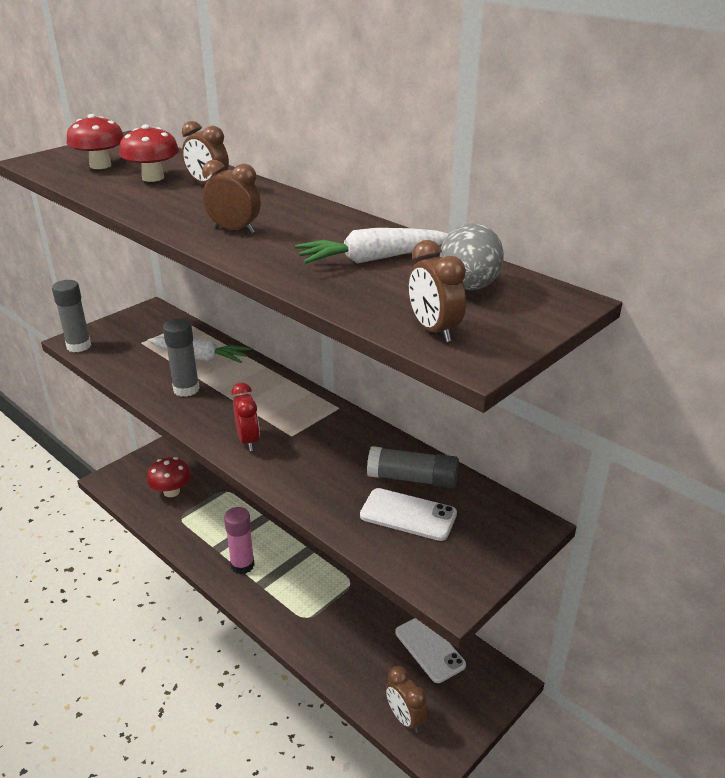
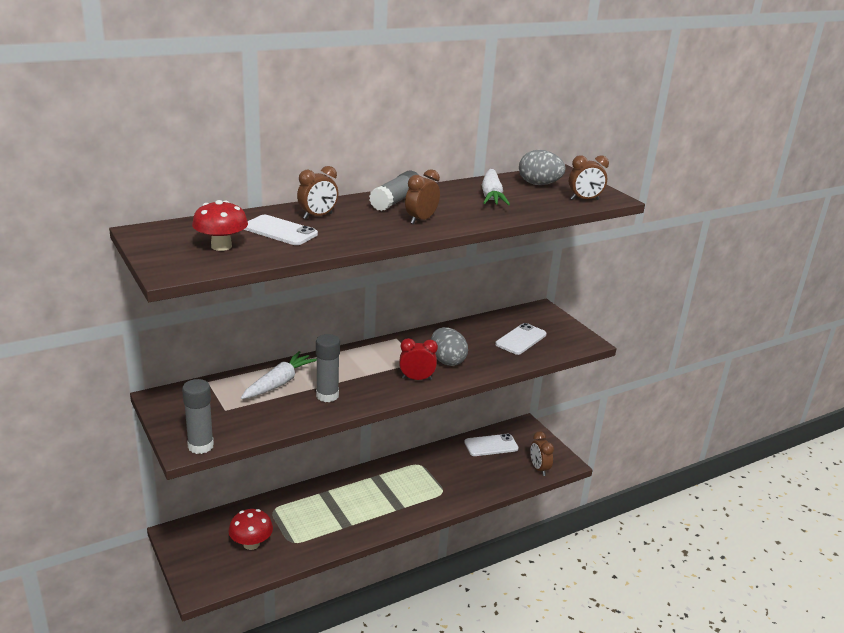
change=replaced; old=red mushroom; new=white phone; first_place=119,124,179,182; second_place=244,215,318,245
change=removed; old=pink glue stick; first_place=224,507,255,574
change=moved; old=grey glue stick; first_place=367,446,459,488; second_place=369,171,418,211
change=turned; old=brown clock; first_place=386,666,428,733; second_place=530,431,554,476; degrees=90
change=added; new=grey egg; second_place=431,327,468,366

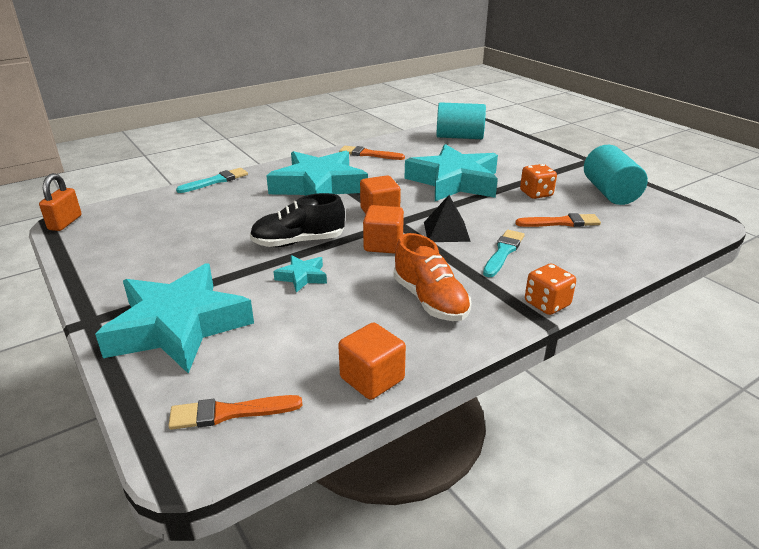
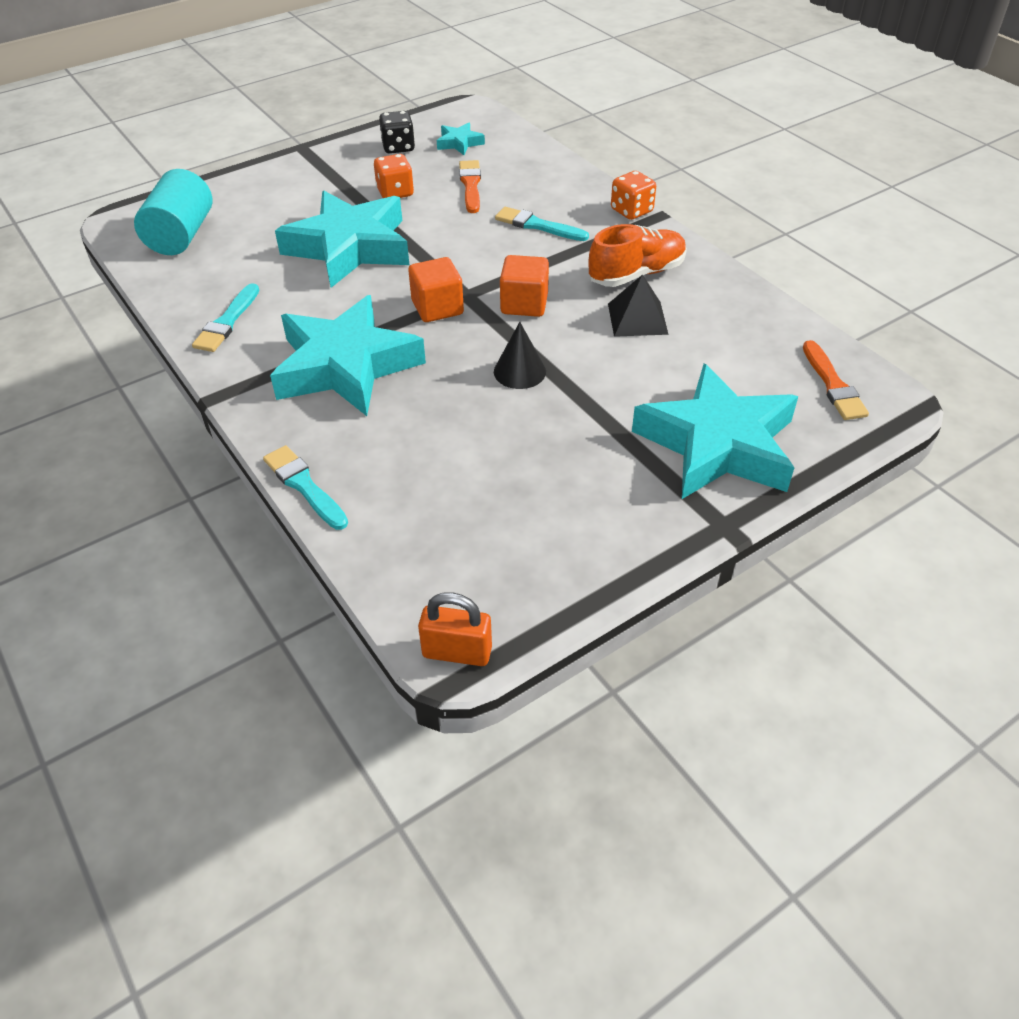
change=replaced; old=black shoe; new=black cone; first_place=250,193,345,247; second_place=494,322,546,389
change=moved; old=turquoise star; first_place=273,255,327,293; second_place=437,123,485,155
change=removed; old=orange cube; first_place=338,322,406,400
change=recoloured; old=orange brush; new=turquoise brush; first_place=339,146,405,160; second_place=192,283,259,352
change=moved; old=black pyramid; first_place=424,195,471,242; second_place=608,274,669,337
change=replaced; old=turquoise cylinder; new=black dice; first_place=584,145,648,205; second_place=379,111,415,154

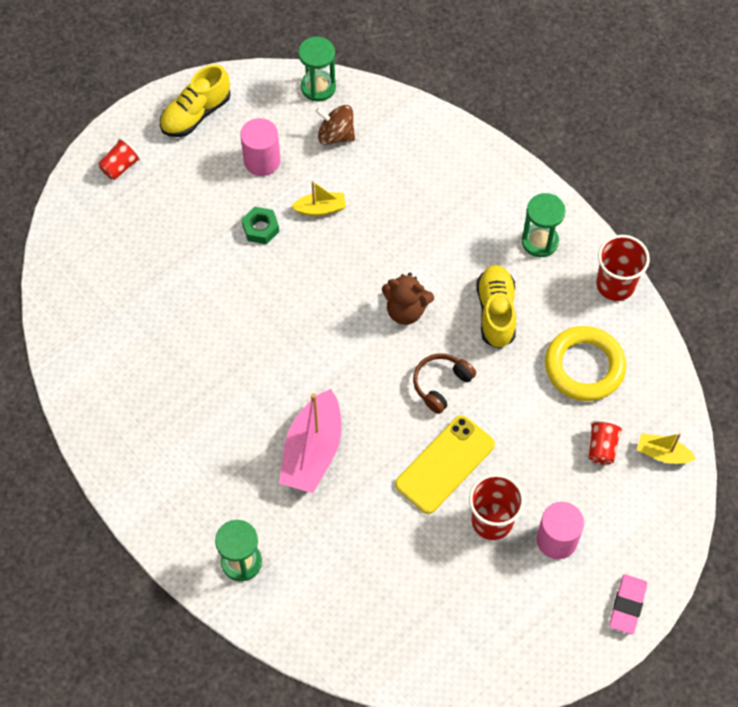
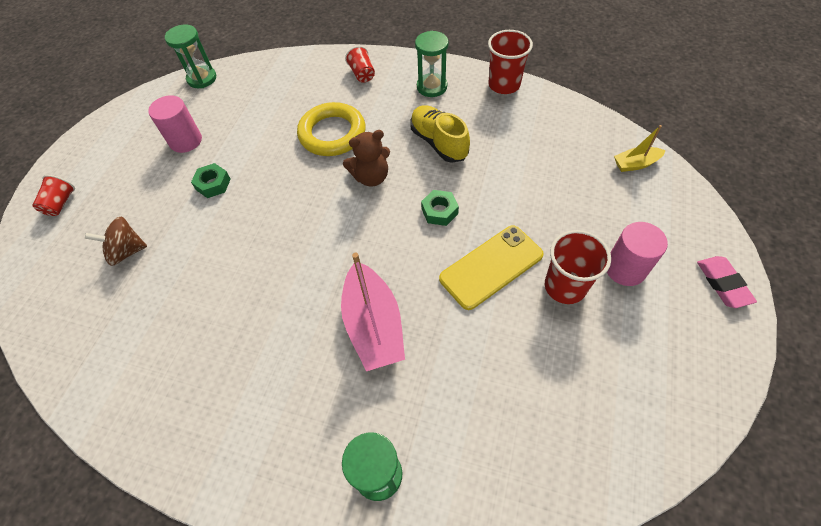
change=removed; old=yellow shoe; first_place=160,64,231,137
change=removed; old=yellow boat; first_place=291,181,346,216
change=moved; old=brown spinning top; first_place=315,105,355,145; second_place=85,217,147,266
change=turned; old=yellow phone; first_place=395,415,495,514; second_place=439,225,544,310; degrees=45
change=replaced; old=brown headphones; new=green nut; first_place=413,353,476,414; second_place=421,190,459,226
change=moved; old=yellow ring; first_place=545,326,626,401; second_place=297,102,366,156
change=moved; old=red cup; first_place=588,420,623,465; second_place=345,46,375,83

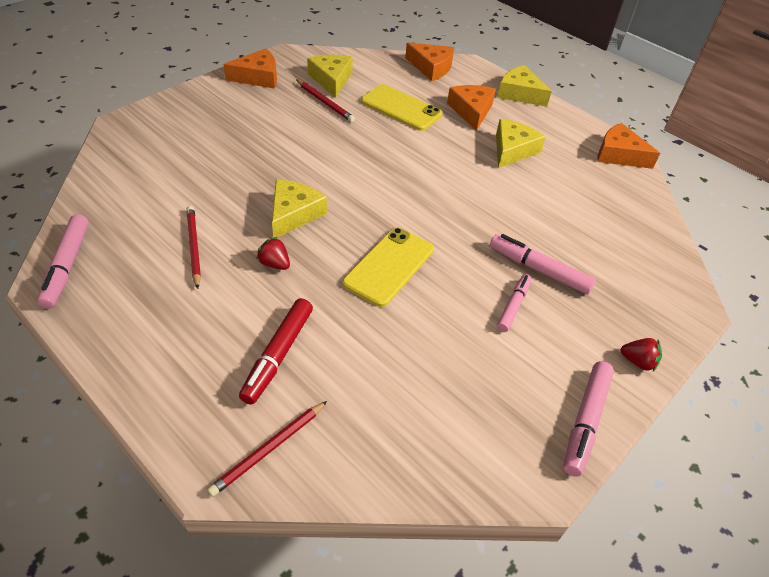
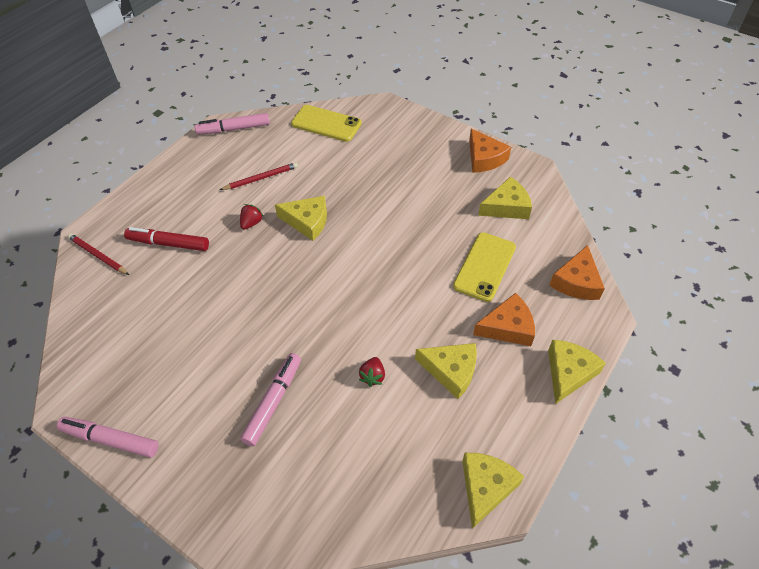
change=removed; old=red pencil; first_place=296,80,355,122
change=moved; old=yellow phone; first_place=342,227,434,307; second_place=291,105,362,142
change=removed; old=pink marker; first_place=497,274,531,332
change=recoloured; old=orange cheese; new=yellow cheese; first_place=597,123,660,169; second_place=462,453,524,529
change=moved; old=red strawberry; first_place=620,338,662,372; second_place=359,357,385,387

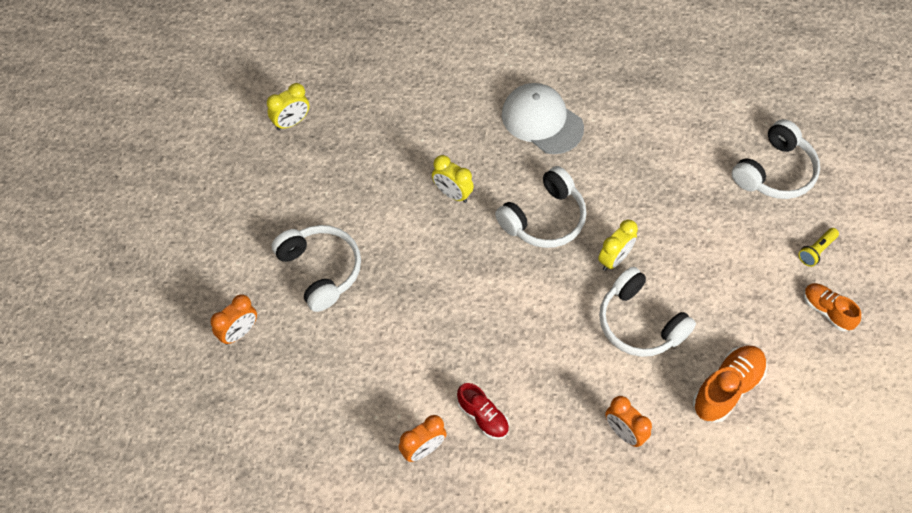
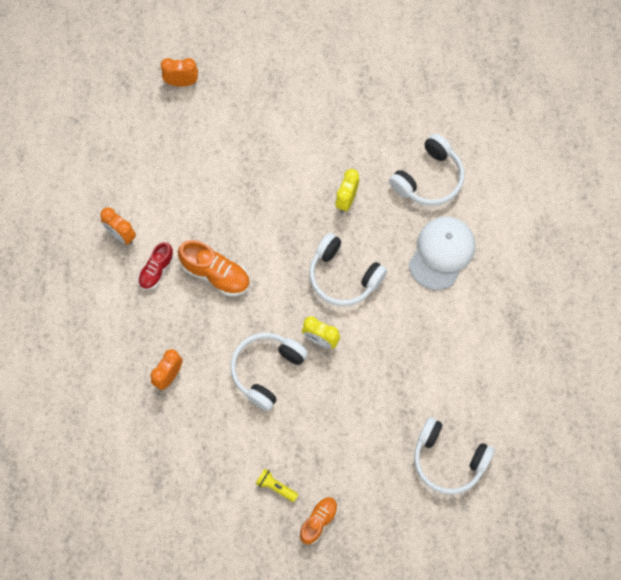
change=turned; old=orange clock; first_place=211,294,257,345; second_place=161,58,198,87; degrees=150
change=removed; old=yellow clock; first_place=267,83,309,130
change=moved; old=white headphones; first_place=272,225,361,312; second_place=389,133,464,206
change=moved; old=orange shoe; first_place=693,346,767,423; second_place=178,240,250,296
change=moved; old=yellow flashlight; first_place=798,228,839,267; second_place=255,469,299,502

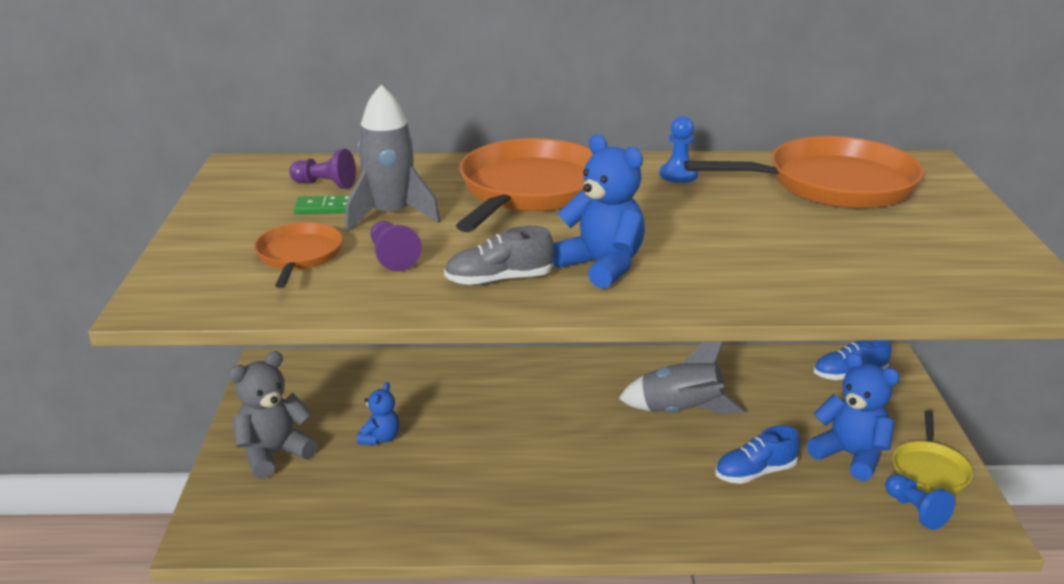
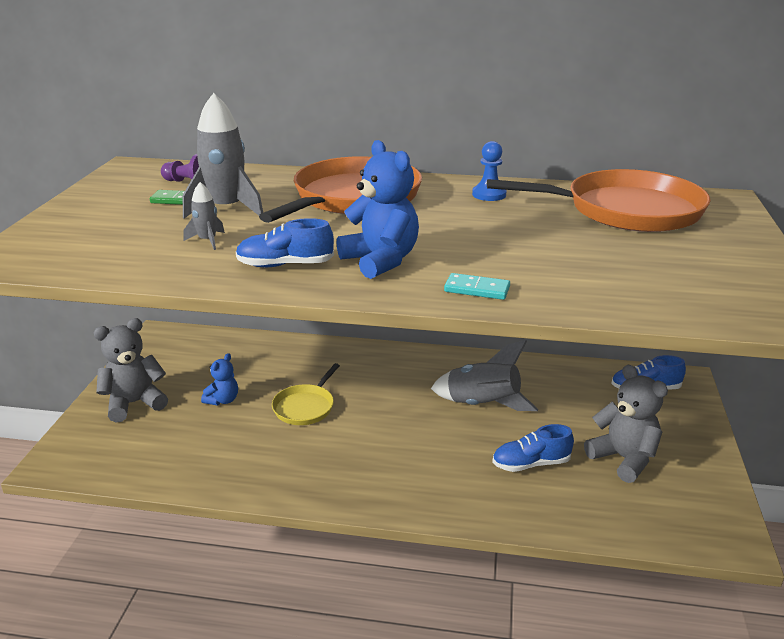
change=removed; old=orange pan; first_place=254,222,343,288
change=replaced; old=purple pawn; new=grey rocket; first_place=370,221,422,271; second_place=184,182,225,250
change=recoloured; old=grey shoe; new=blue shoe; first_place=444,226,554,285; second_place=236,218,334,267
change=recoloured; old=blue teddy bear; new=grey teddy bear; first_place=807,353,900,481; second_place=584,365,668,483
change=removed; old=blue pawn; first_place=885,474,955,530
change=moved; old=yellow pan; first_place=893,410,973,494; second_place=272,363,340,425
change=added; new=turquoise domino; second_place=444,273,510,300

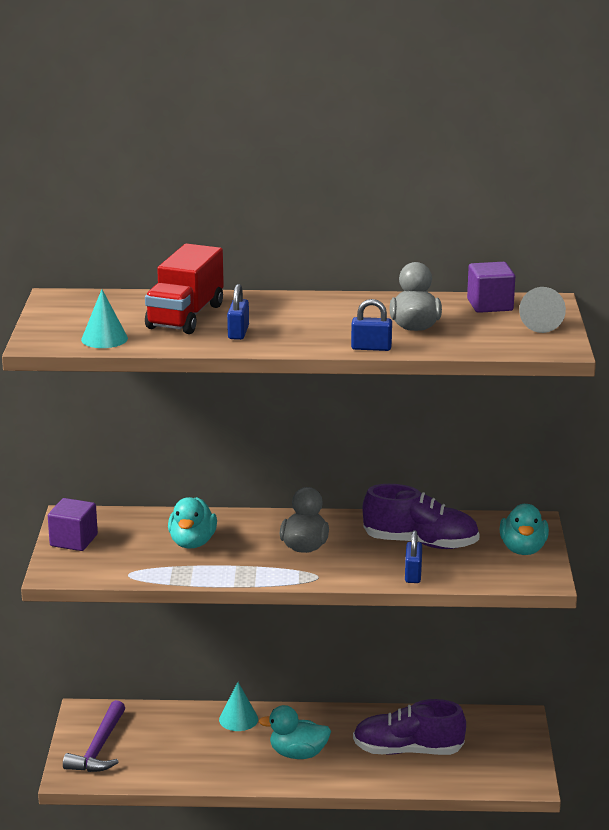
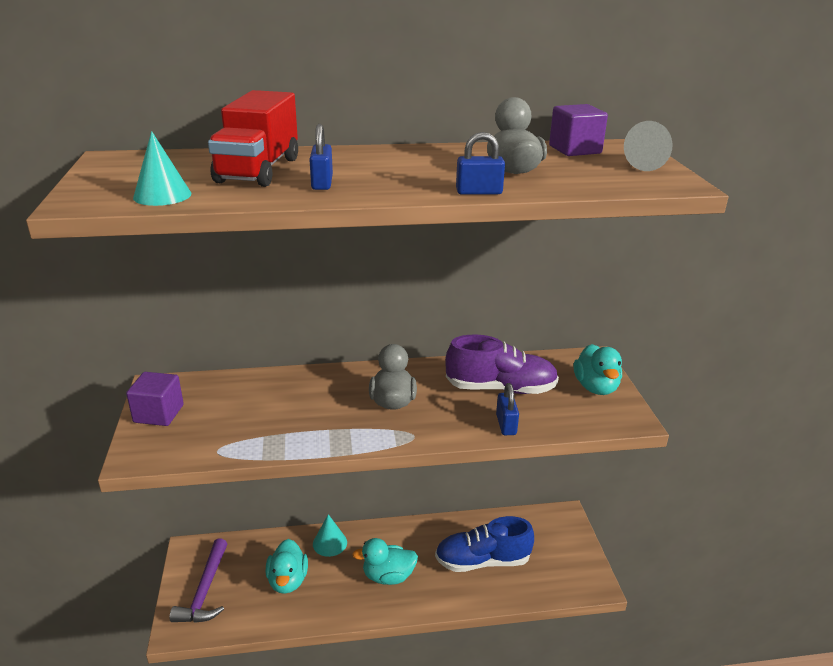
change=moved; old=turquoise duck; first_place=168,497,217,548; second_place=265,539,308,594
change=recoloured; old=purple shoe; new=blue shoe; first_place=353,699,466,755; second_place=435,516,534,572

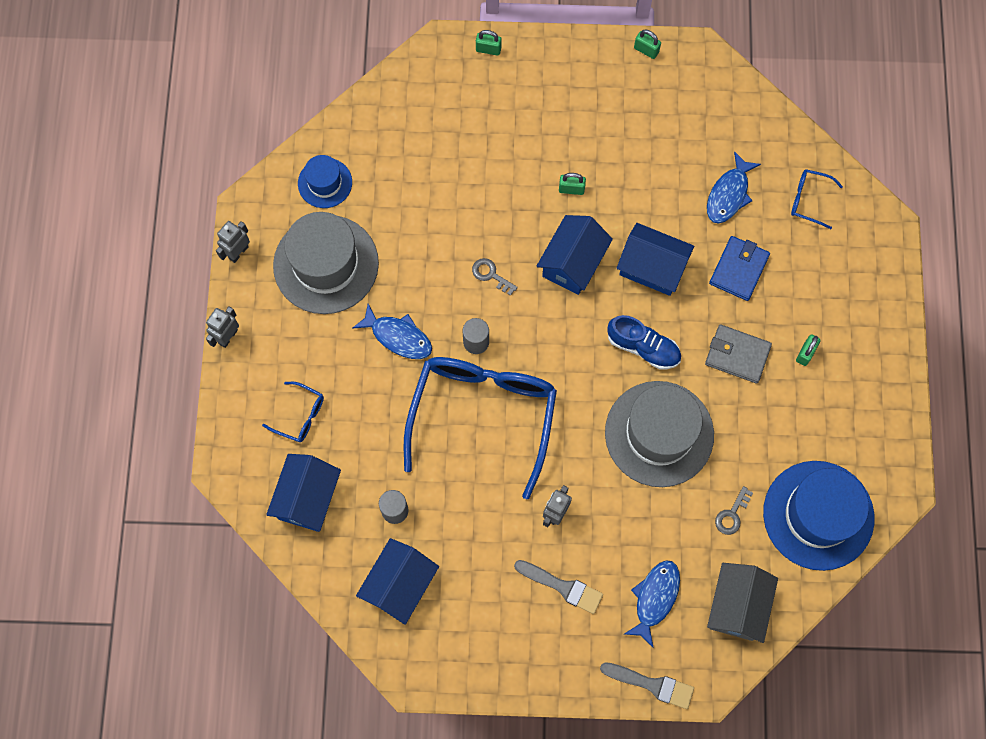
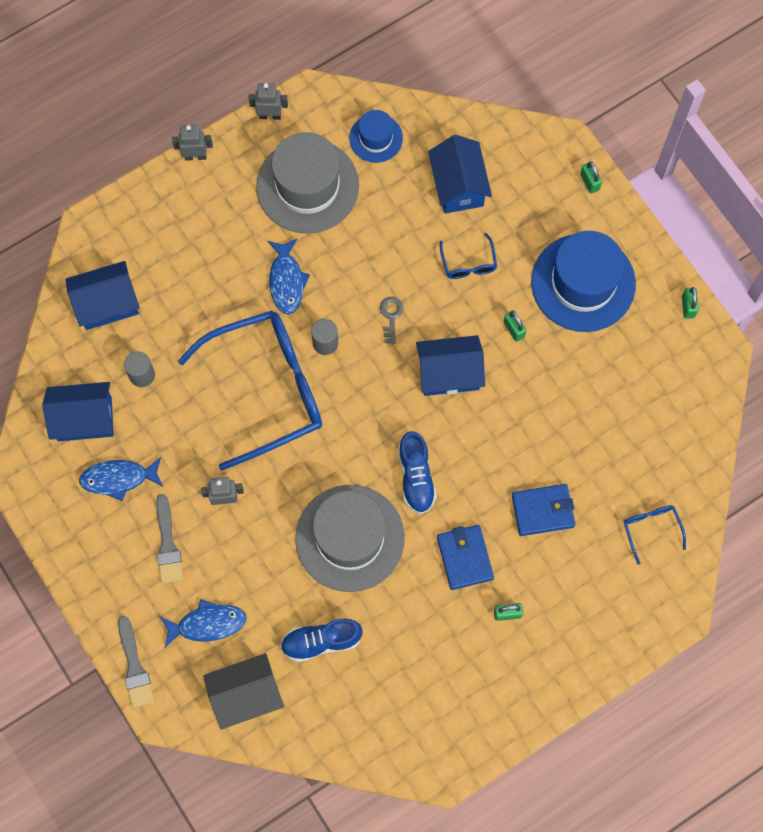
change=moved; old=blue glasses; first_place=262,382,324,442; second_place=440,233,497,279
change=moved; old=blue house; first_place=617,223,694,296; second_place=428,135,492,214
change=recoloured; old=grey wallet; new=blue wallet; first_place=705,324,772,383; second_place=437,525,494,590
change=moved; old=blue fish; first_place=707,151,761,223; second_place=79,457,163,501
change=replaced; old=grey key; new=blue shoe; first_place=715,486,753,535; second_place=280,619,363,662
change=moved; old=blue hat; first_place=763,461,874,571; second_place=531,231,636,332

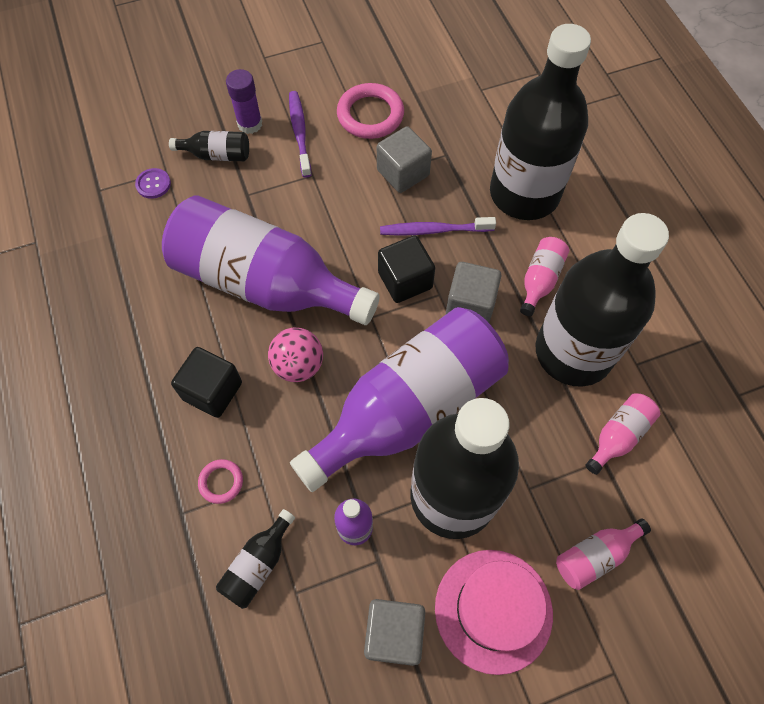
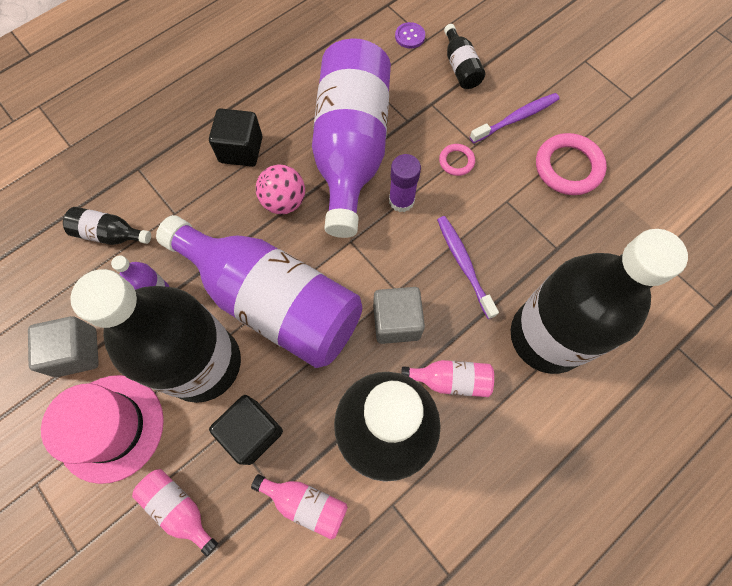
change=moved; old=pink ring; first_place=198,459,243,504; second_place=439,144,475,176
change=moved; old=purple glue stick; first_place=226,69,262,134; second_place=389,154,421,212
change=removed; old=grey cube; first_place=377,126,432,193
change=moved; old=black cube; first_place=378,235,435,303; second_place=209,395,283,465

